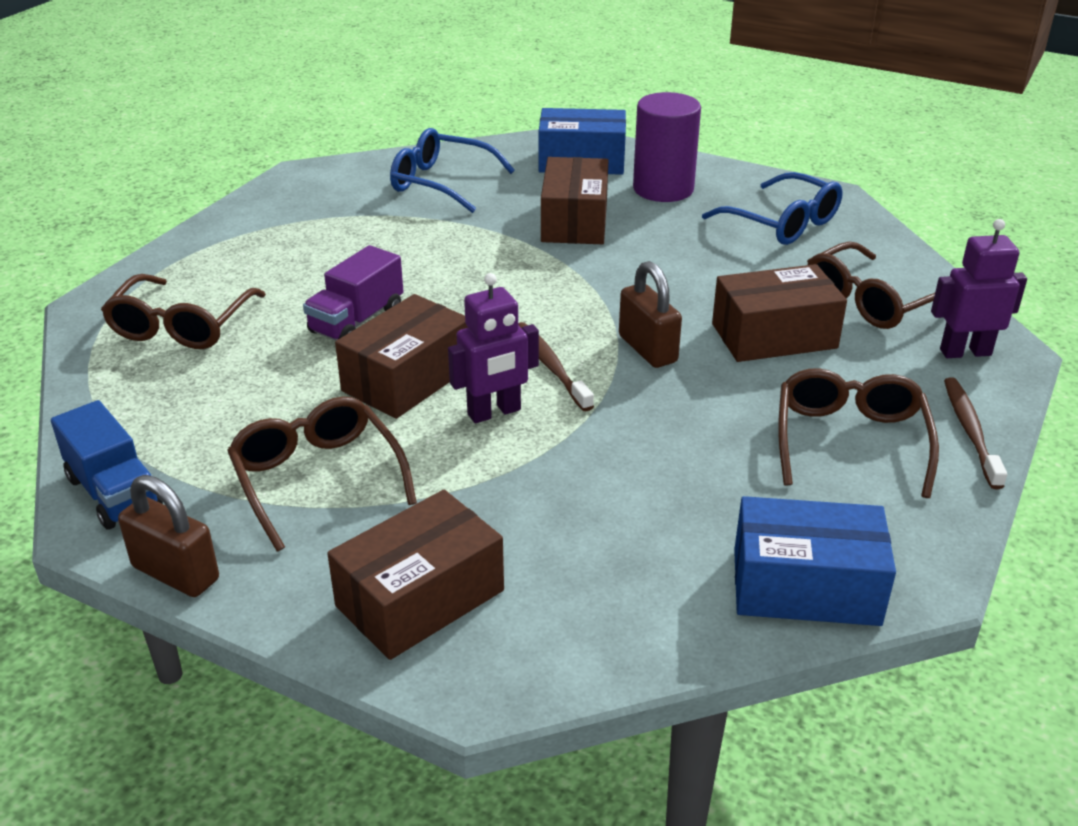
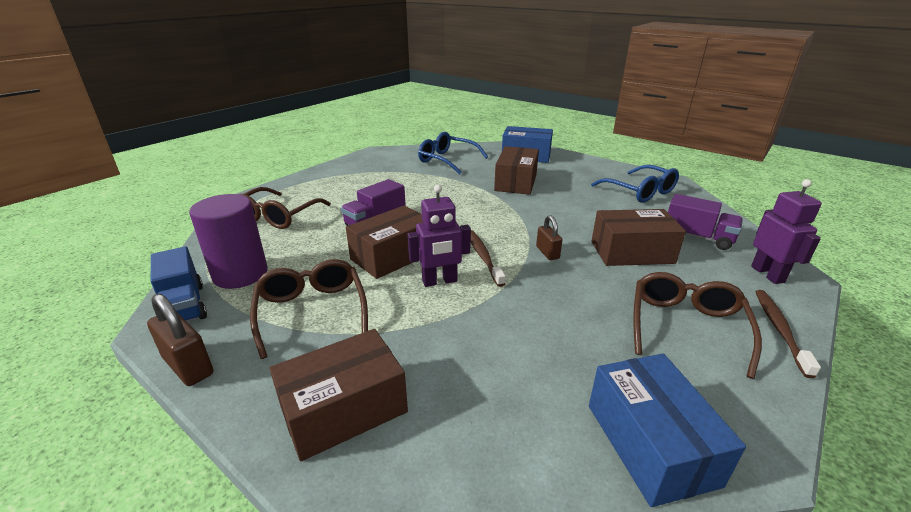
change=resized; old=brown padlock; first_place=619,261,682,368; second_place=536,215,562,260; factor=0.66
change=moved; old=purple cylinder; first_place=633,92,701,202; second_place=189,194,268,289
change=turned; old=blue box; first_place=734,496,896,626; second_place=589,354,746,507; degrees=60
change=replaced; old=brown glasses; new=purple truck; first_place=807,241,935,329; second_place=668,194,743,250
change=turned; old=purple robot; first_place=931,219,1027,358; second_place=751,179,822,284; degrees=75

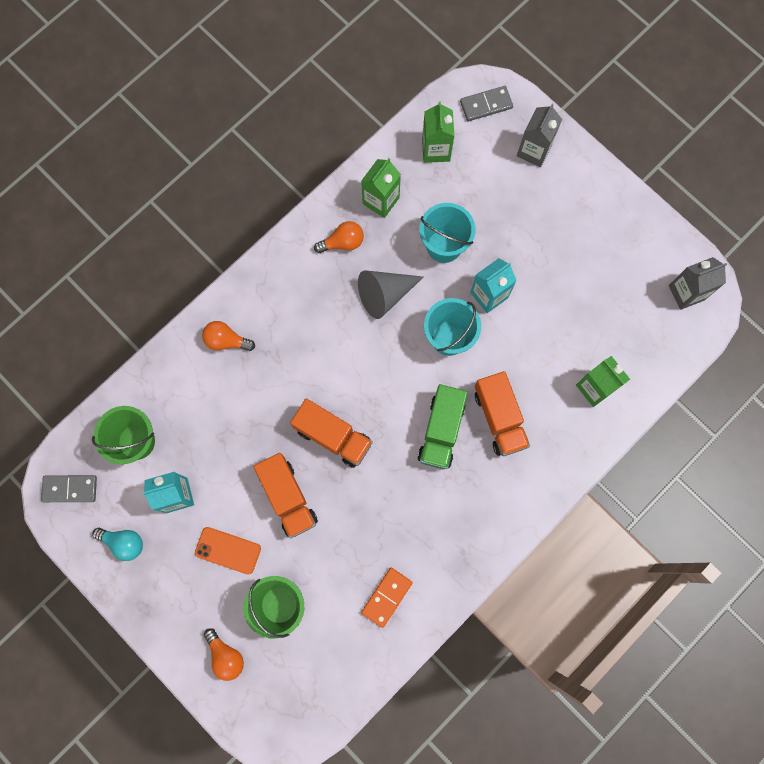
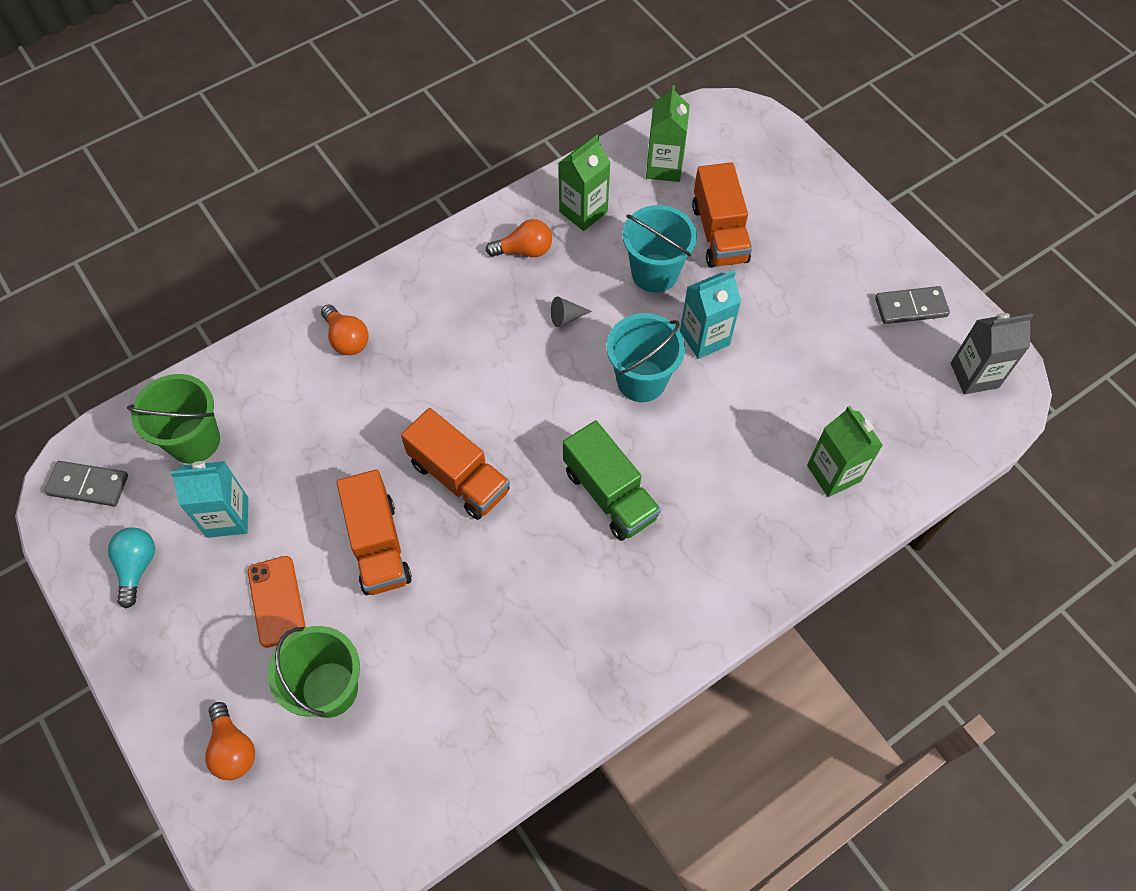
change=turned; old=turquoise light bulb; first_place=93,528,143,561; second_place=108,528,155,608; degrees=-120
change=turned; old=orange phone; first_place=195,527,261,575; second_place=248,556,306,648; degrees=45
change=turned; old=orange light bulb; first_place=202,321,255,351; second_place=321,305,369,355; degrees=-150
change=resized; old=grey cone; first_place=358,270,423,319; second_place=551,296,592,327; factor=0.46
change=removed; old=orange domino; first_place=361,568,413,628
change=turned; old=green truck; first_place=418,384,468,469; second_place=563,421,661,541; degrees=-60
change=moved; old=grey domino; first_place=460,86,513,121; second_place=875,286,950,324
change=moved; old=orange truck; first_place=475,371,530,456; second_place=692,162,752,268
change=removed; old=grey carton; first_place=517,104,562,167

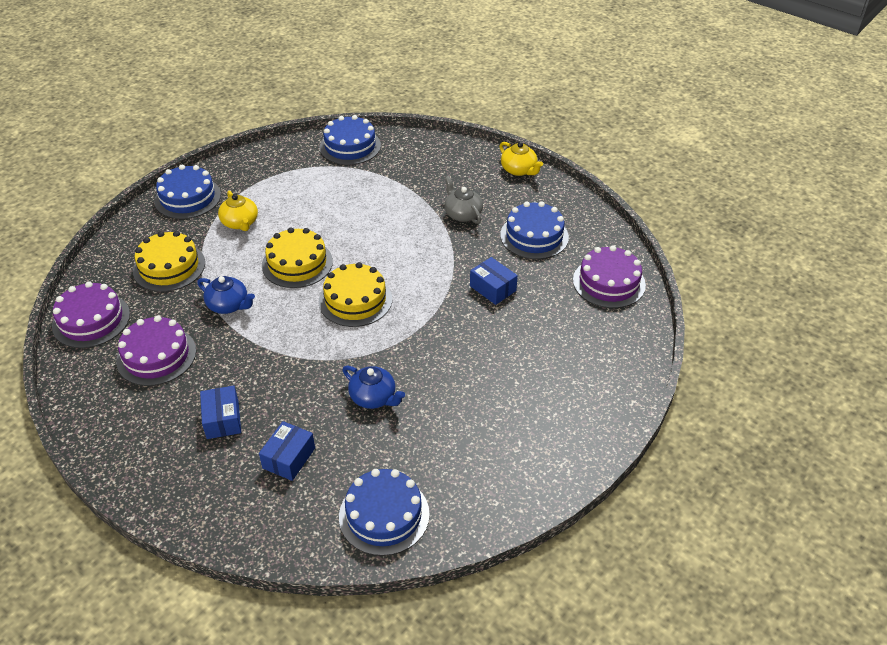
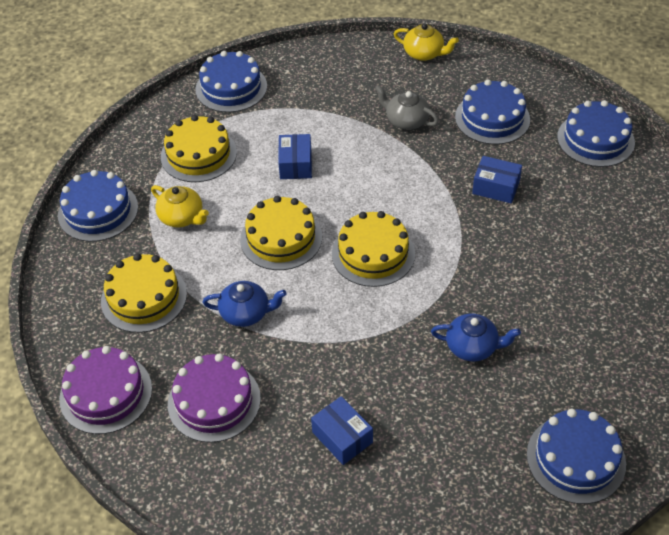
change=moved; old=blue box; first_place=259,421,315,481; second_place=278,134,312,179
change=recoloured; old=purple cake; new=blue cake; first_place=573,245,646,308; second_place=557,100,635,167
change=added; new=yellow cake; second_place=161,115,237,182

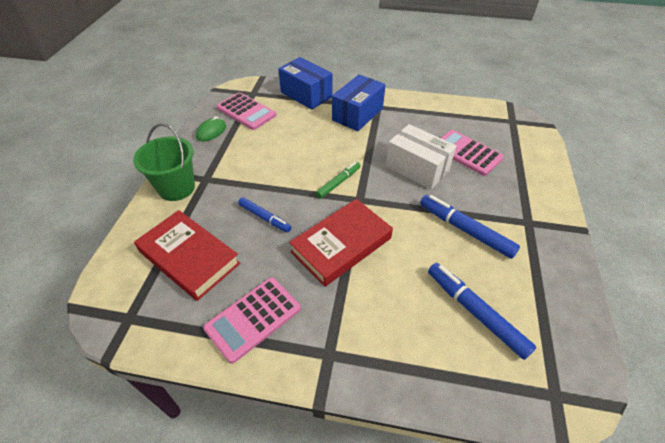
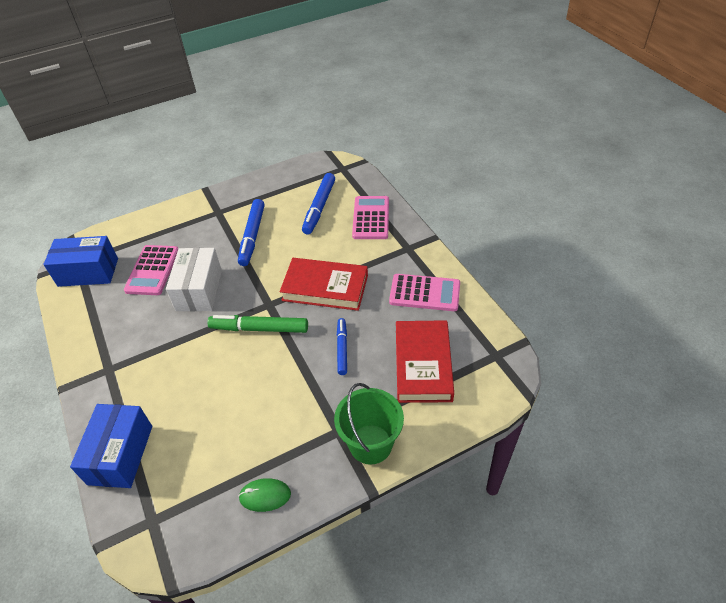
change=moved; old=pink calculator; first_place=217,92,276,130; second_place=352,196,389,239
change=resized; old=green marker; first_place=316,162,360,199; second_place=207,315,308,333; factor=1.58
change=moved; old=blue box; first_place=332,74,385,131; second_place=43,236,118,287

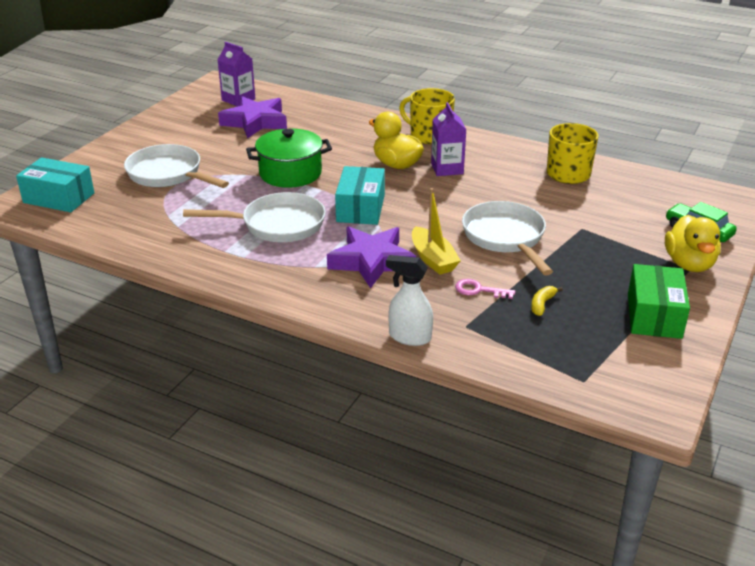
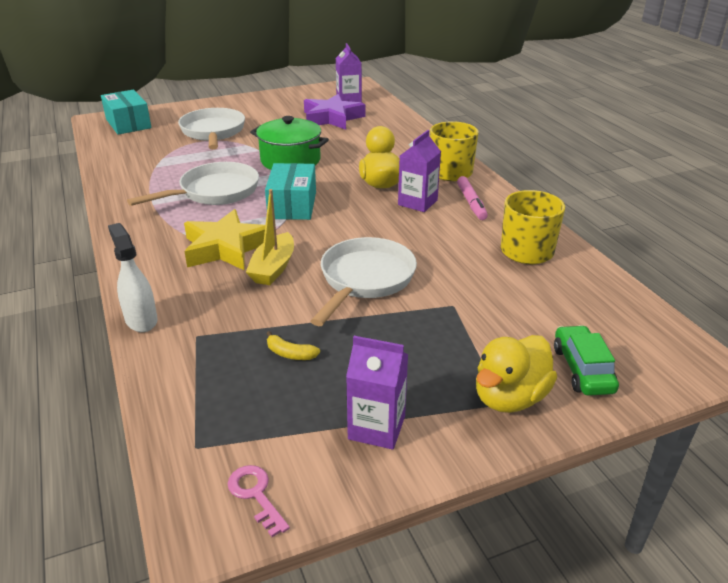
change=turned; old=white pan; first_place=183,192,326,242; second_place=127,162,259,206; degrees=-75
change=recoloured; old=purple star; new=yellow star; first_place=327,227,416,289; second_place=184,209,265,270
change=turned; old=turquoise box; first_place=335,166,385,225; second_place=265,163,316,220; degrees=-45
change=moved; old=pink key; first_place=455,279,515,299; second_place=228,465,290,537
change=turned; old=yellow banana; first_place=531,286,563,316; second_place=266,331,320,360; degrees=-135
change=replaced; old=green box; new=purple carton; first_place=628,264,690,339; second_place=346,336,408,450
change=added; new=pink marker; second_place=457,176,488,220

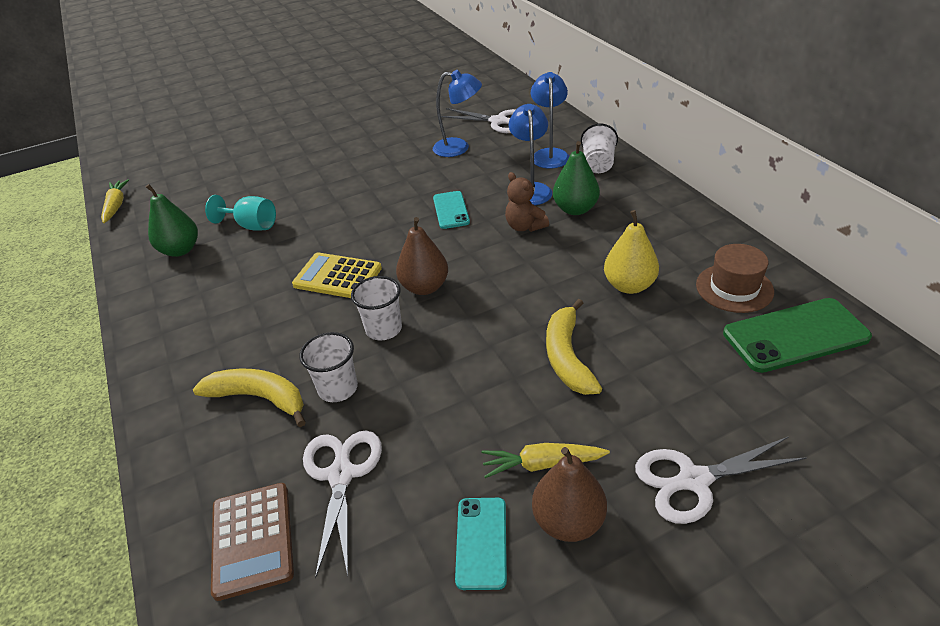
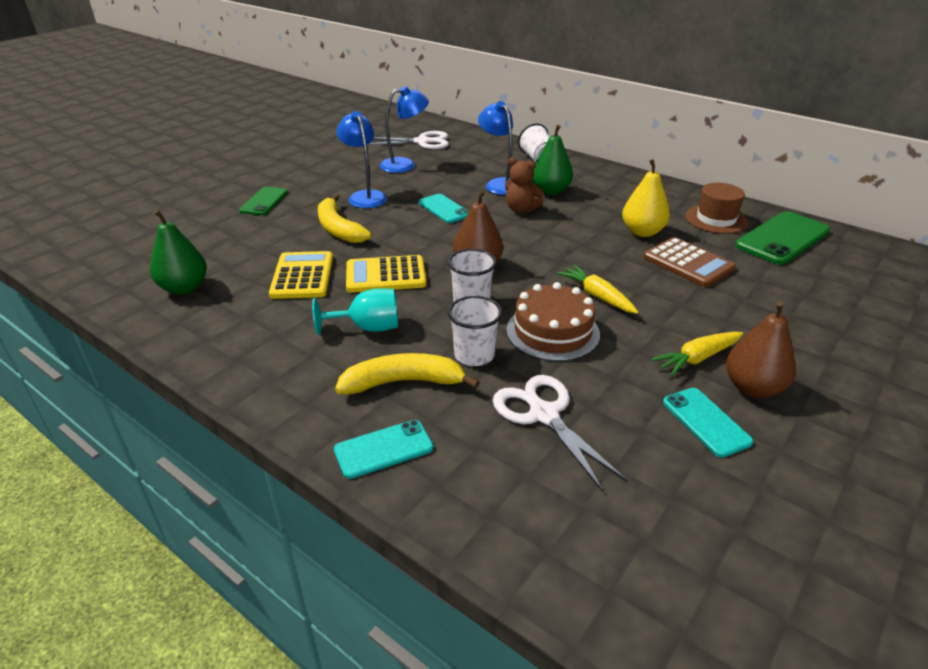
change=moved; old=yellow carrot; first_place=101,179,129,223; second_place=557,265,639,314
change=moved; old=turquoise goblet; first_place=205,195,276,231; second_place=312,288,398,335
change=moved; old=brown calculator; first_place=211,483,294,601; second_place=644,237,736,287
change=moved; old=blue lamp; first_place=531,72,569,169; second_place=336,111,387,208
change=moved; old=yellow banana; first_place=546,299,602,395; second_place=318,194,371,243
change=removed; old=white scissors; first_place=635,436,807,524
change=added; new=green phone; second_place=239,187,288,215
change=added; new=yellow calculator; second_place=269,251,333,299
change=added; new=turquoise phone; second_place=334,420,433,479
change=added; new=brown cake; second_place=506,282,600,362

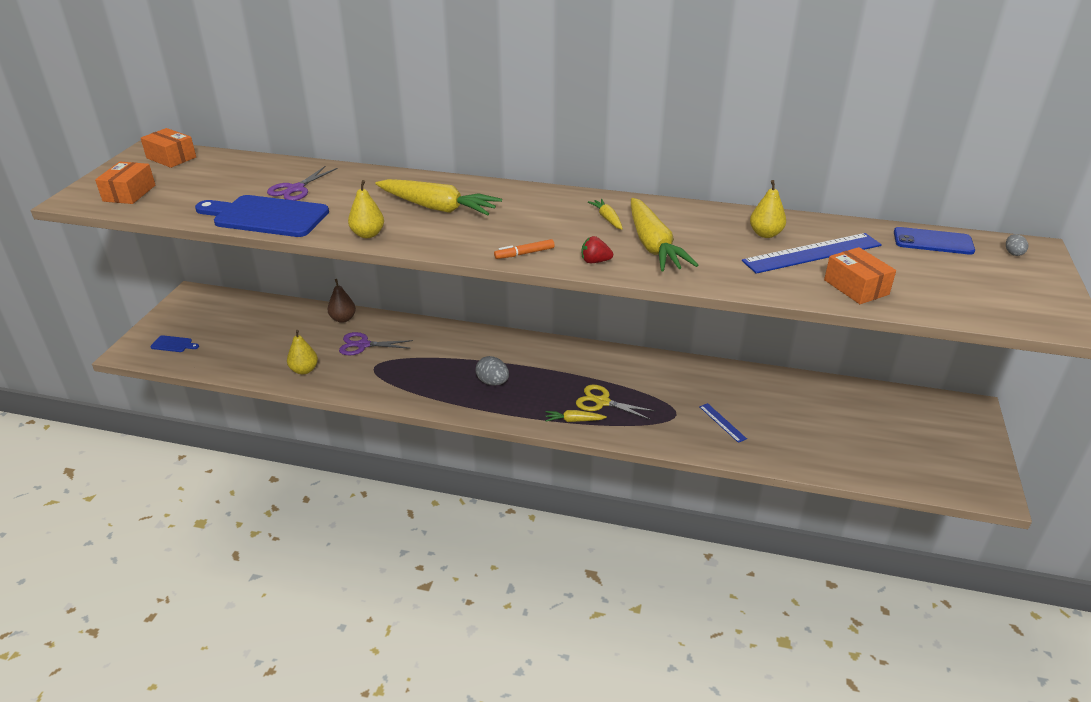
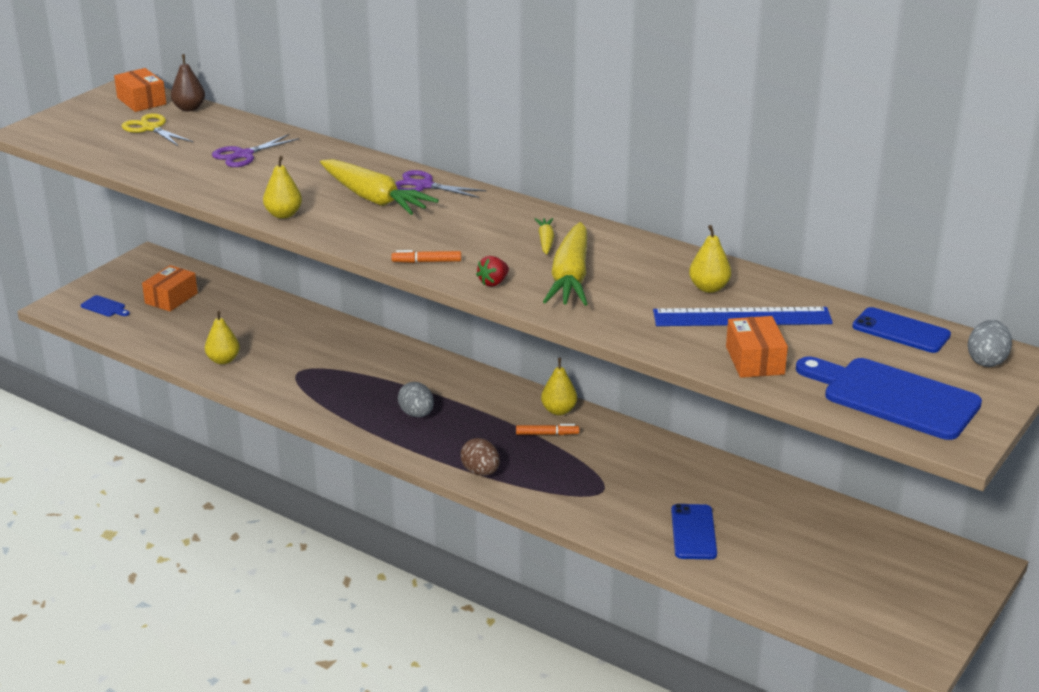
change=moved; old=orange box; first_place=95,162,155,204; second_place=142,265,198,311
change=moved; old=blue cutting board; first_place=195,195,329,237; second_place=796,357,982,440
change=moved; old=brown pear; first_place=327,279,356,323; second_place=171,54,205,112
change=moved; old=purple scissors; first_place=339,332,413,355; second_place=395,170,486,198
change=replaced; old=yellow carrot; new=brown egg; first_place=545,410,607,422; second_place=460,438,500,476
change=moved; old=yellow scissors; first_place=576,385,655,420; second_place=121,113,193,146
change=turned; old=red strawberry; first_place=582,236,613,263; second_place=476,256,509,287; degrees=-75
change=removed; old=blue ruler; first_place=699,403,747,443
change=resized; old=grey egg; first_place=1006,234,1028,256; second_place=968,320,1012,367; factor=1.76
change=added; new=orange marker; second_place=516,424,579,435
change=added; new=yellow pear; second_place=541,358,577,415
change=added; new=blue phone; second_place=671,504,717,559

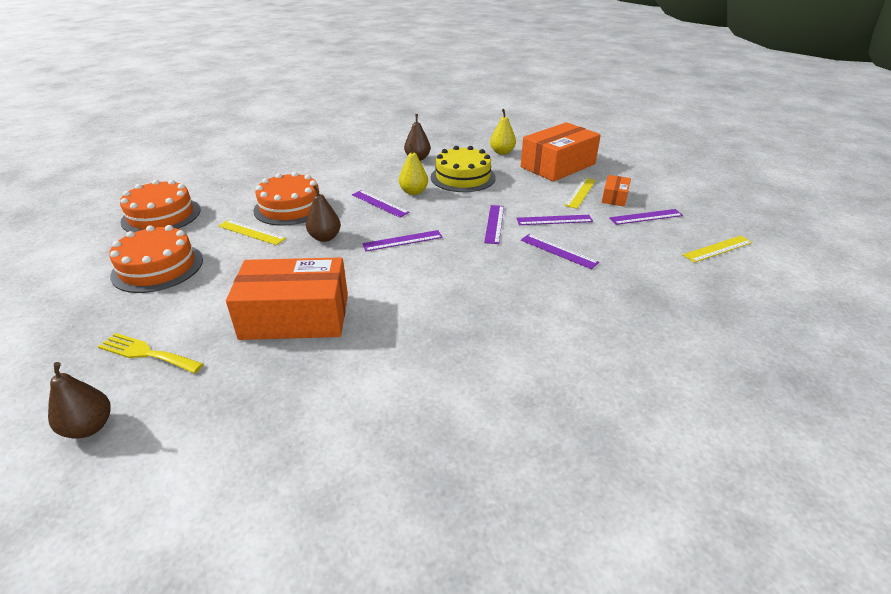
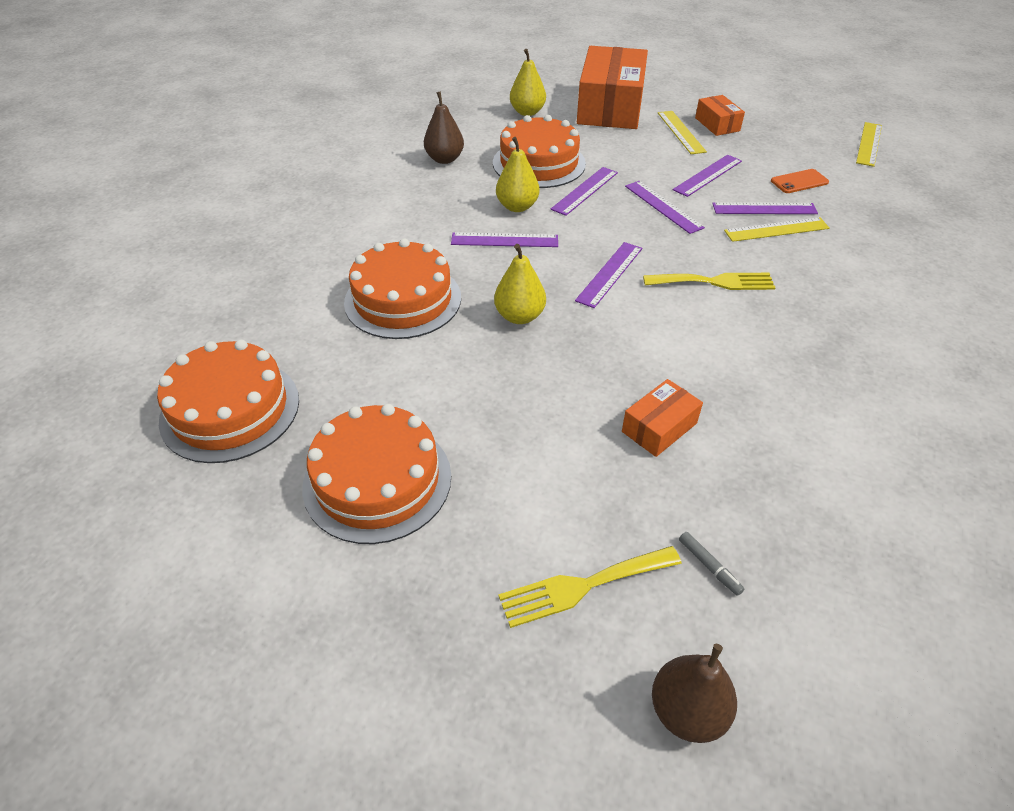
change=moved; old=yellow ruler; first_place=218,220,286,245; second_place=724,217,830,242
change=resized; old=orange box; first_place=226,257,348,340; second_place=622,379,703,457; factor=0.46
change=recoloured; old=brown pear; new=yellow pear; first_place=306,185,341,242; second_place=494,244,546,324
change=recoloured; old=yellow cake; new=orange cake; first_place=431,146,496,192; second_place=493,115,586,188
change=moved; old=purple ruler; first_place=609,209,683,225; second_place=550,167,618,216
change=added; new=yellow fork; second_place=643,273,776,290
change=added; new=grey marker; second_place=679,532,744,596
change=added; new=orange phone; second_place=771,169,829,193

